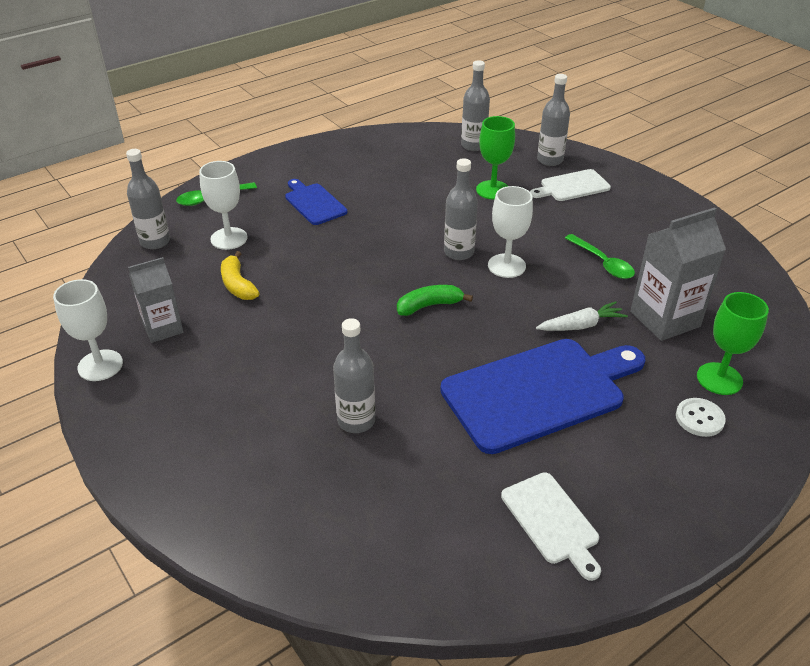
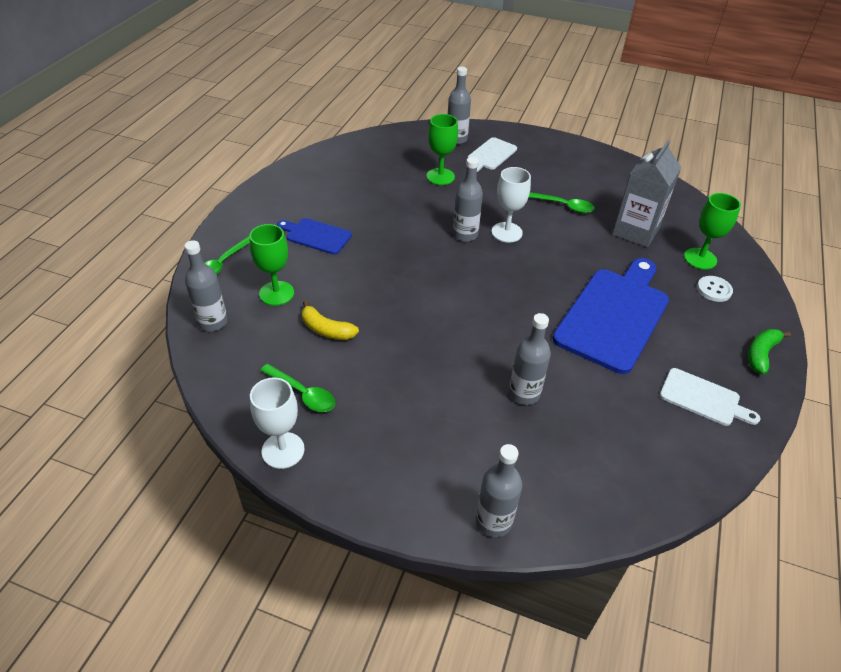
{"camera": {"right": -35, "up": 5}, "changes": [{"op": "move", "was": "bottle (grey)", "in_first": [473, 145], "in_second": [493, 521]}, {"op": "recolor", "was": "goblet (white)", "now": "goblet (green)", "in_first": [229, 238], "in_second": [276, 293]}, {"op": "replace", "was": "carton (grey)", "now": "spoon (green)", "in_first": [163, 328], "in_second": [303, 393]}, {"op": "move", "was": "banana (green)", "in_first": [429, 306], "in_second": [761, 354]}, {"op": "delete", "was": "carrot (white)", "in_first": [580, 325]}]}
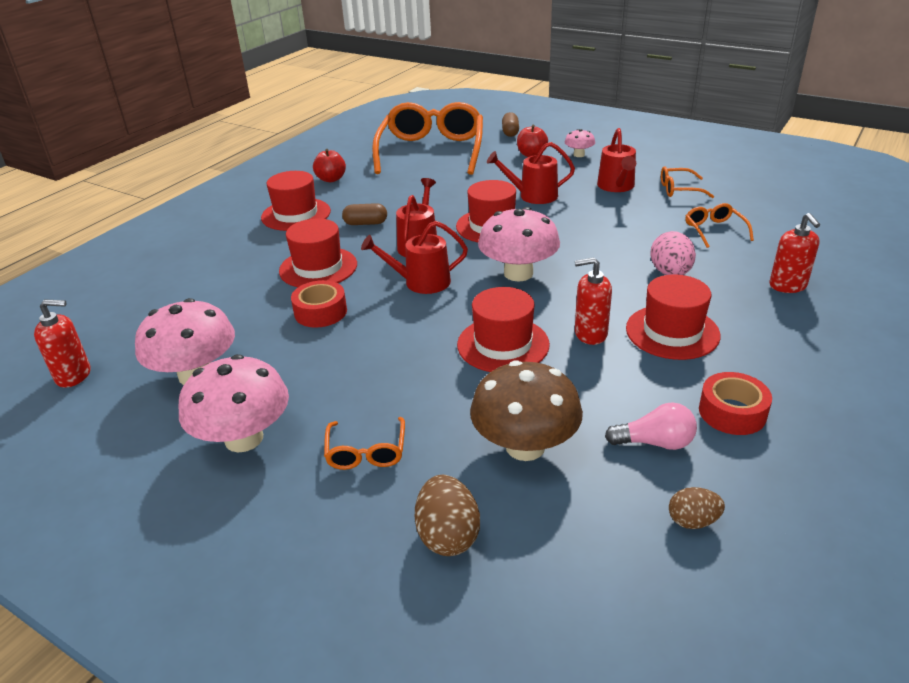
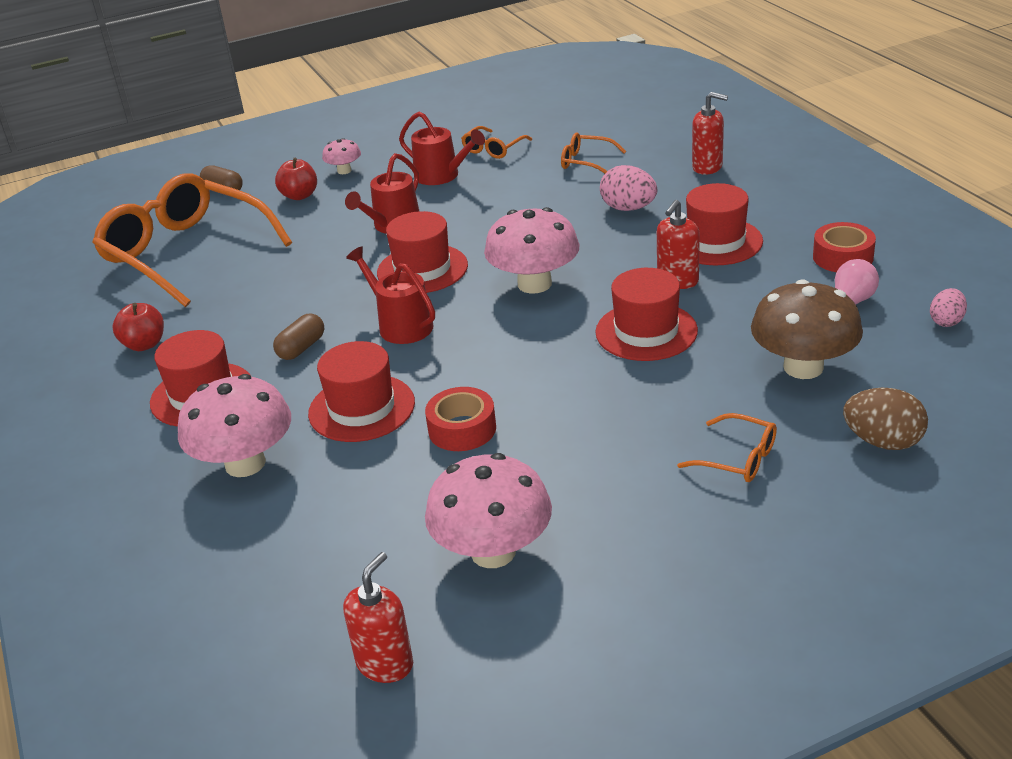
{"camera": {"right": -55, "up": 0}, "changes": [{"op": "delete", "was": "watering can (red)", "in_first": [421, 282]}, {"op": "move", "was": "mushroom (pink)", "in_first": [244, 438], "in_second": [245, 463]}, {"op": "recolor", "was": "egg (brown)", "now": "egg (pink)", "in_first": [692, 521], "in_second": [946, 321]}]}
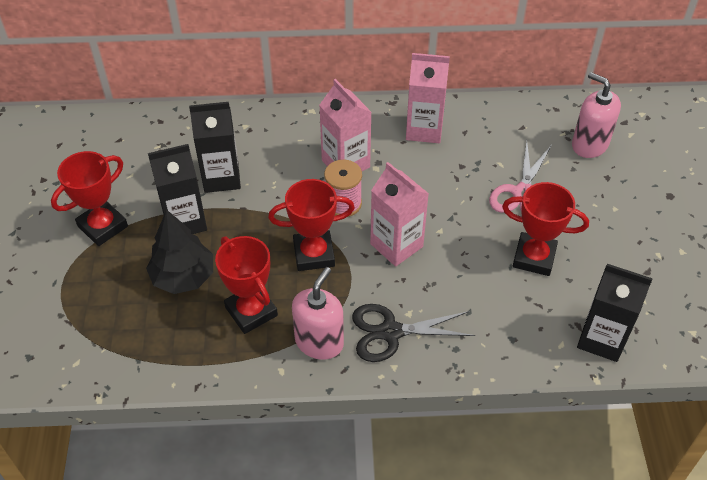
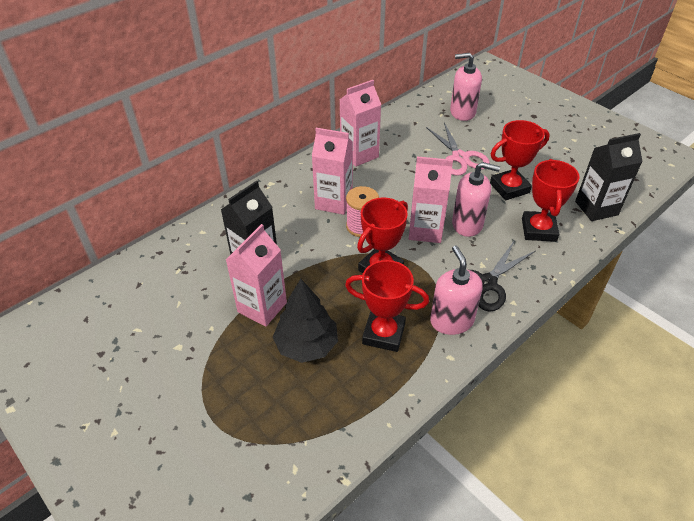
{"camera": {"right": -40, "up": -5}, "changes": [{"op": "recolor", "was": "carton (black)", "now": "carton (pink)", "in_first": [185, 221], "in_second": [262, 307]}, {"op": "move", "was": "trophy (red)", "in_first": [103, 226], "in_second": [538, 230]}, {"op": "insert", "now": "soap dispenser (pink)", "in_second": [467, 224]}]}
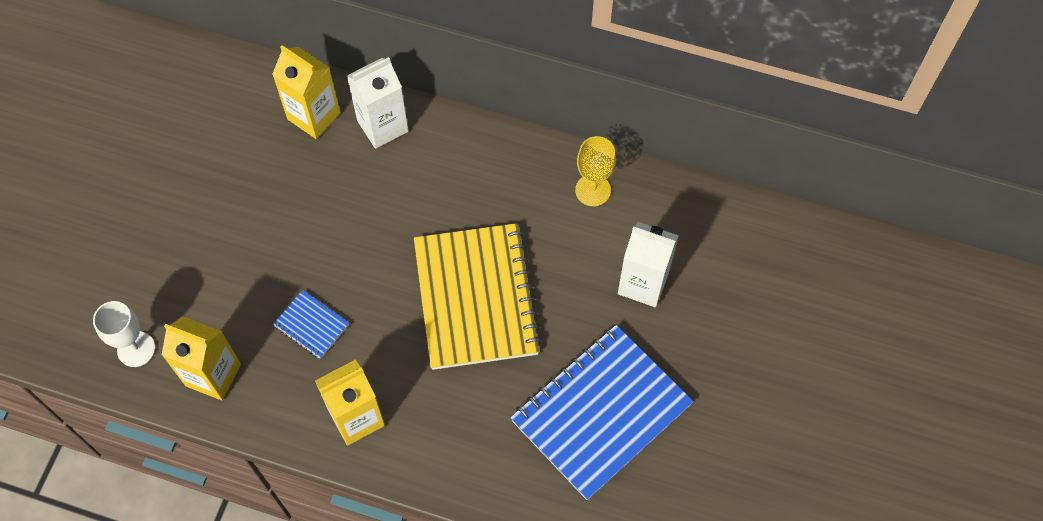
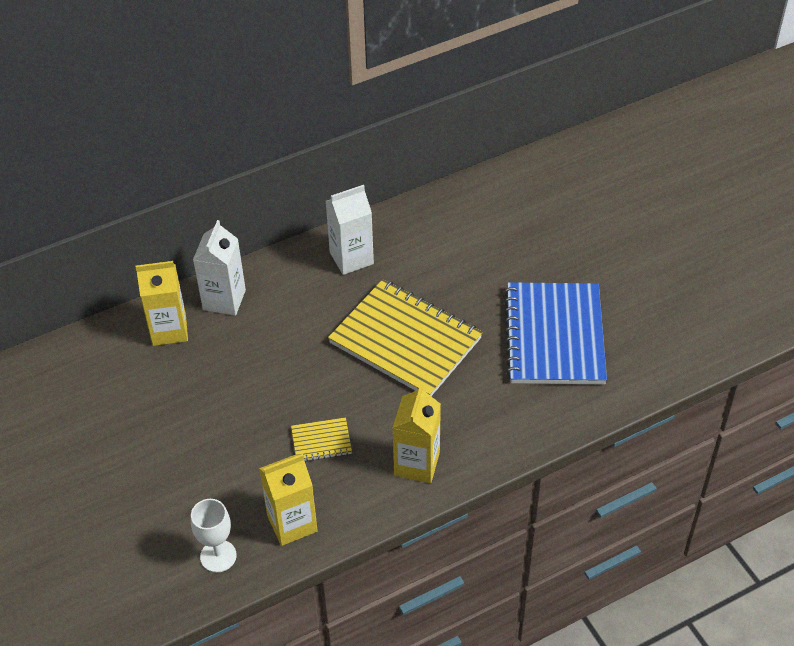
{"camera": {"right": -45, "up": -15}, "changes": [{"op": "delete", "was": "goblet (yellow)", "in_first": [593, 190]}, {"op": "move", "was": "carton (white)", "in_first": [643, 283], "in_second": [351, 258]}, {"op": "recolor", "was": "notebook (blue)", "now": "notebook (yellow)", "in_first": [311, 325], "in_second": [321, 441]}]}
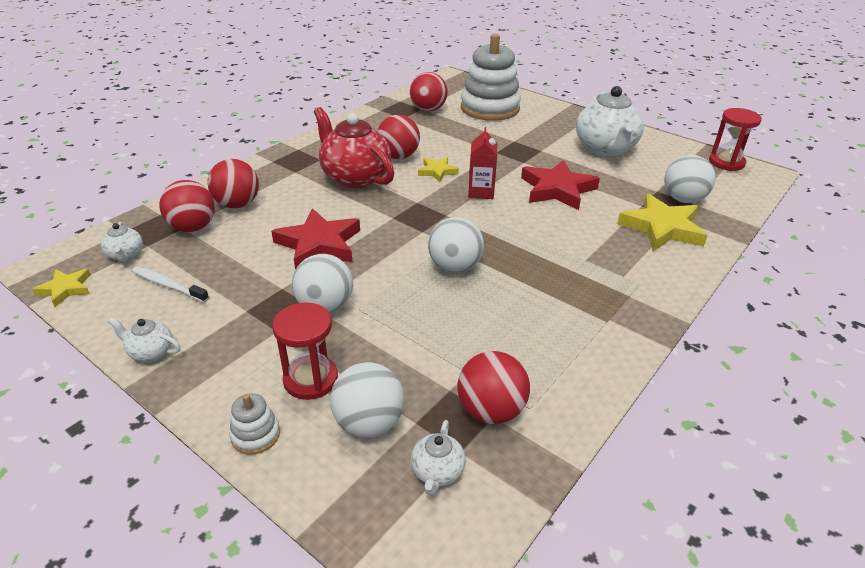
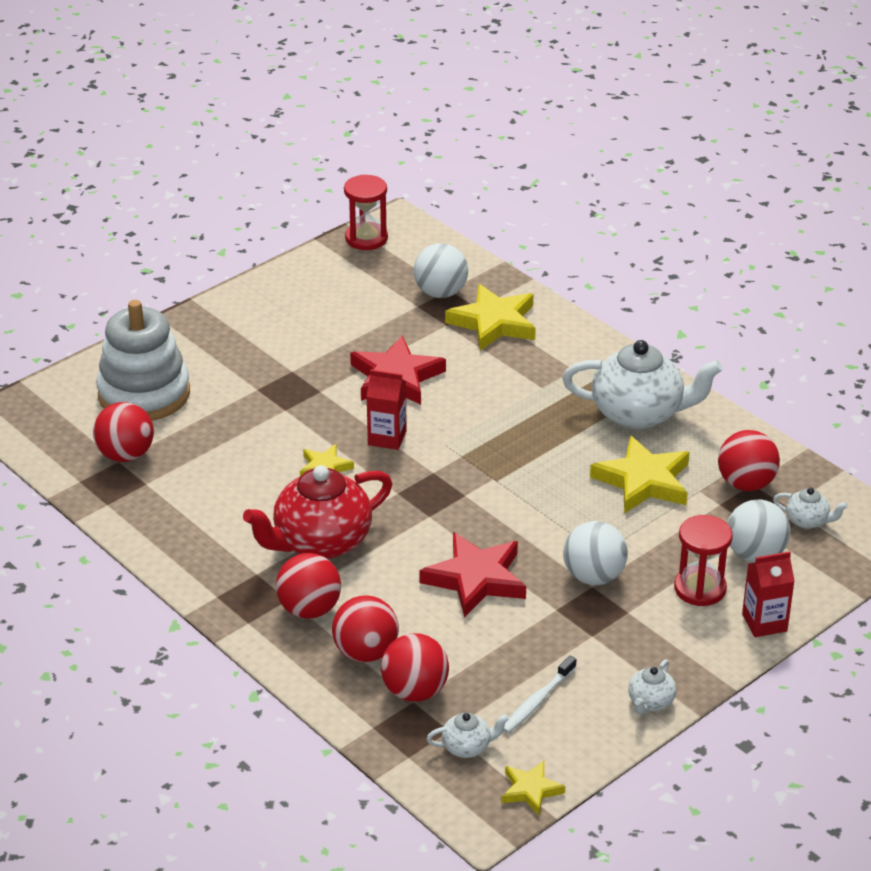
{"camera": {"right": -80, "up": 0}, "changes": [{"op": "move", "was": "teapot (white)", "in_first": [605, 149], "in_second": [639, 414]}, {"op": "move", "was": "ball (red)", "in_first": [398, 156], "in_second": [309, 609]}, {"op": "delete", "was": "ball (white)", "in_first": [455, 267]}, {"op": "replace", "was": "stacking toy (white)", "now": "carton (red)", "in_first": [255, 435], "in_second": [764, 622]}, {"op": "insert", "now": "star (yellow)", "in_second": [643, 481]}]}
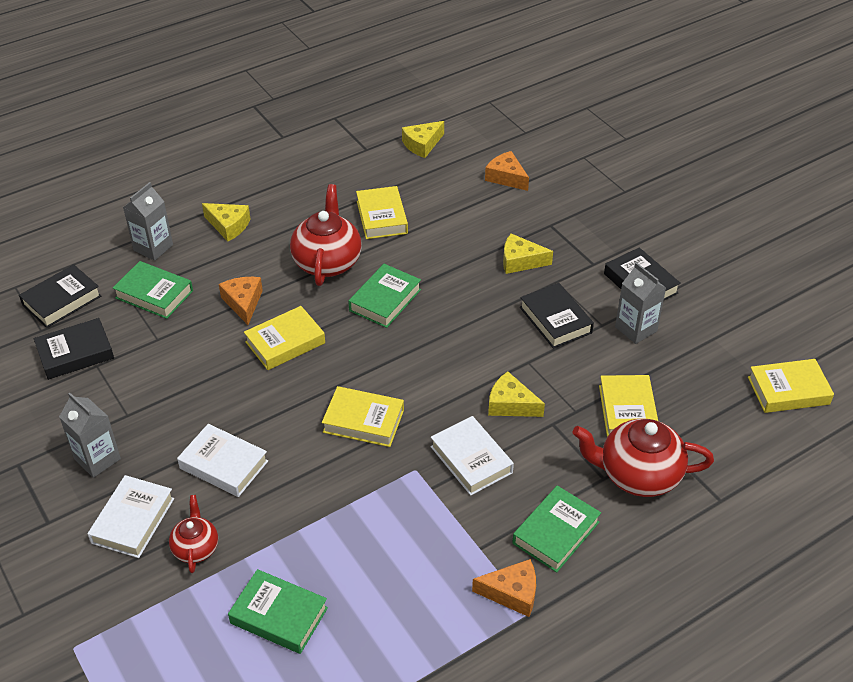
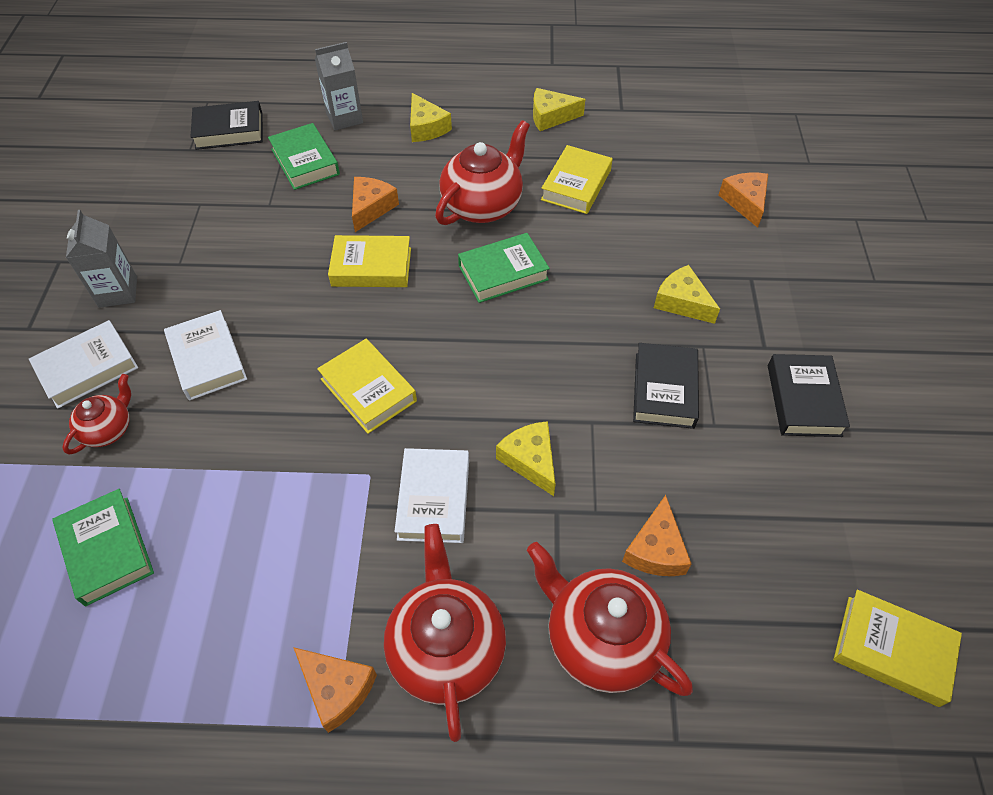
{"camera": {"right": 35, "up": 10}, "changes": [{"op": "move", "was": "cheese (yellow)", "in_first": [422, 144], "in_second": [551, 117]}, {"op": "delete", "was": "carton (grey)", "in_first": [636, 329]}, {"op": "delete", "was": "book (black)", "in_first": [75, 353]}, {"op": "replace", "was": "book (yellow)", "now": "cheese (orange)", "in_first": [627, 411], "in_second": [655, 549]}, {"op": "replace", "was": "book (green)", "now": "teapot (red)", "in_first": [556, 533], "in_second": [446, 648]}]}
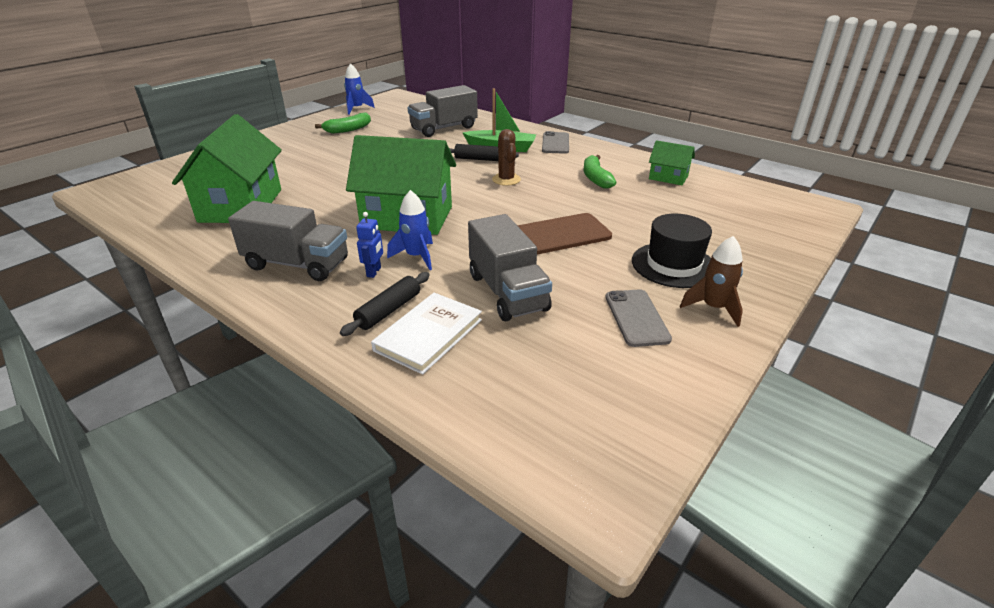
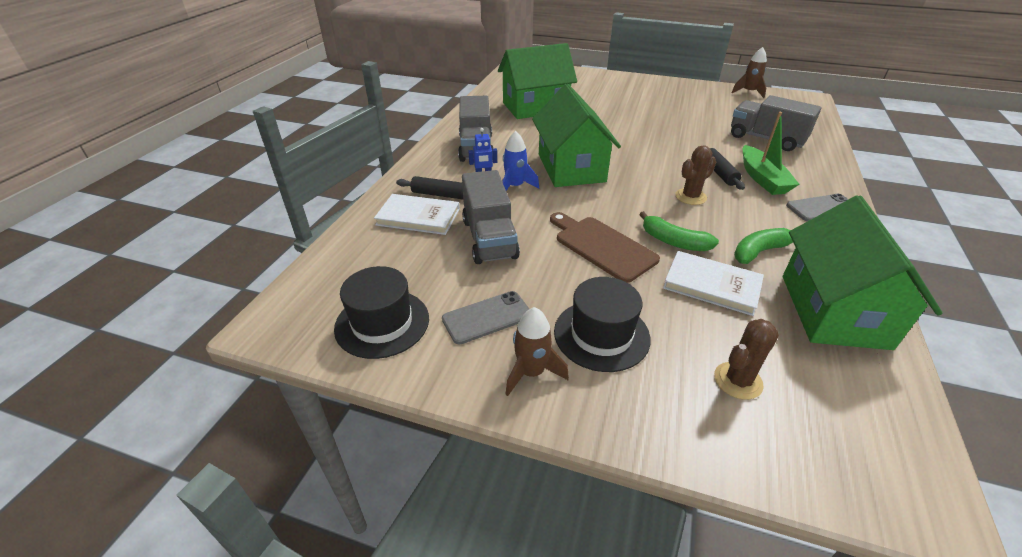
{"camera": {"right": 70, "up": 5}, "changes": [{"op": "recolor", "was": "rocket (blue)", "now": "rocket (brown)", "in_first": [357, 109], "in_second": [748, 92]}, {"op": "move", "was": "banana (green)", "in_first": [348, 129], "in_second": [673, 241]}, {"op": "resize", "was": "house (green)", "in_first": [668, 177], "in_second": [834, 311], "ratio": 2.04}, {"op": "rotate", "was": "truck (grey)", "in_first": [507, 292], "in_second": [489, 239], "clockwise": -60}, {"op": "insert", "now": "book (white)", "in_second": [711, 285]}, {"op": "insert", "now": "hat (black)", "in_second": [382, 323]}, {"op": "insert", "now": "cactus (brown)", "in_second": [738, 381]}]}
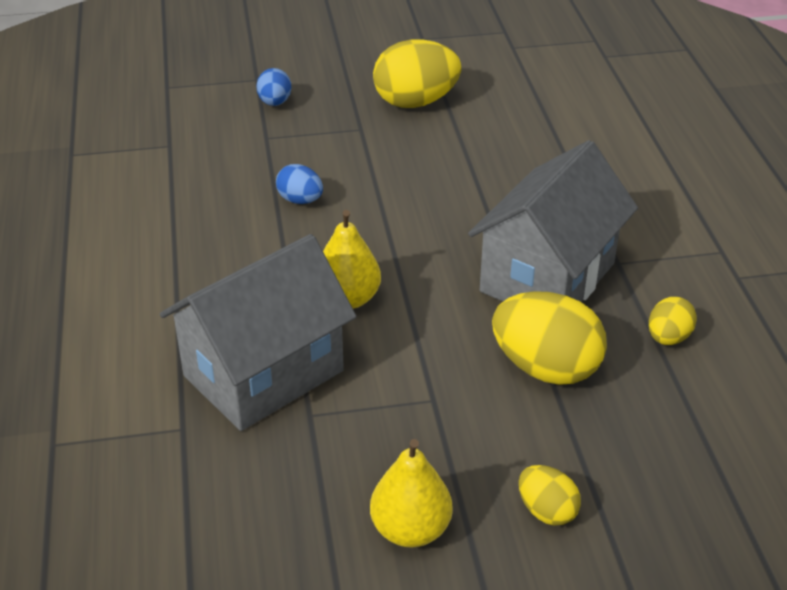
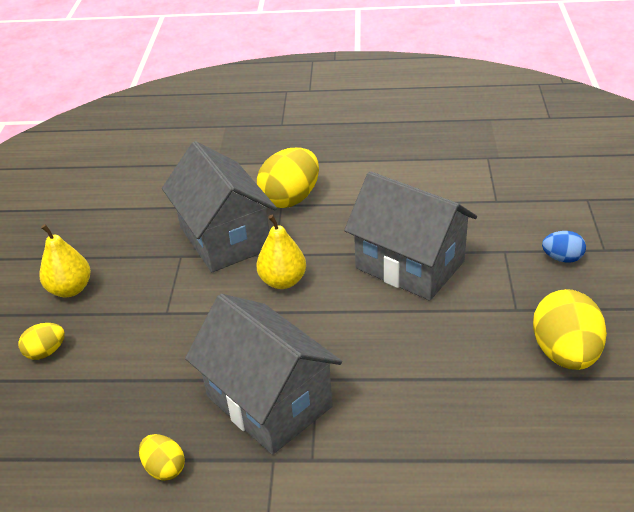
{"camera": {"right": 105, "up": 0}, "changes": [{"op": "replace", "was": "egg (blue)", "now": "house (grey)", "in_first": [300, 200], "in_second": [409, 265]}, {"op": "move", "was": "egg (yellow)", "in_first": [545, 368], "in_second": [290, 198]}]}
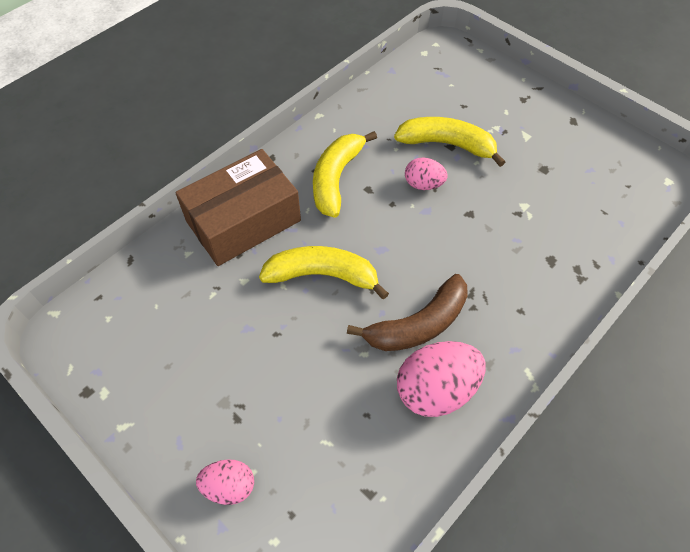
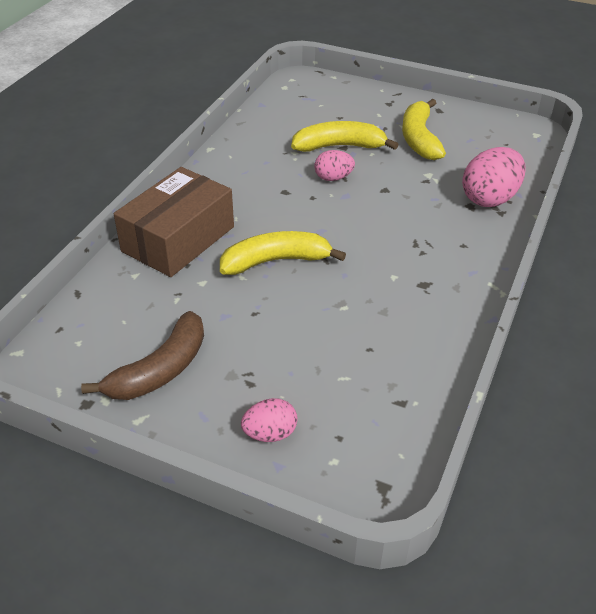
{"camera": {"right": -20, "up": -15}, "changes": [{"op": "move", "was": "banana (yellow)", "in_first": [336, 179], "in_second": [419, 138]}, {"op": "move", "was": "banana (brown)", "in_first": [418, 324], "in_second": [160, 370]}, {"op": "move", "was": "egg (pink)", "in_first": [436, 390], "in_second": [489, 198]}]}
